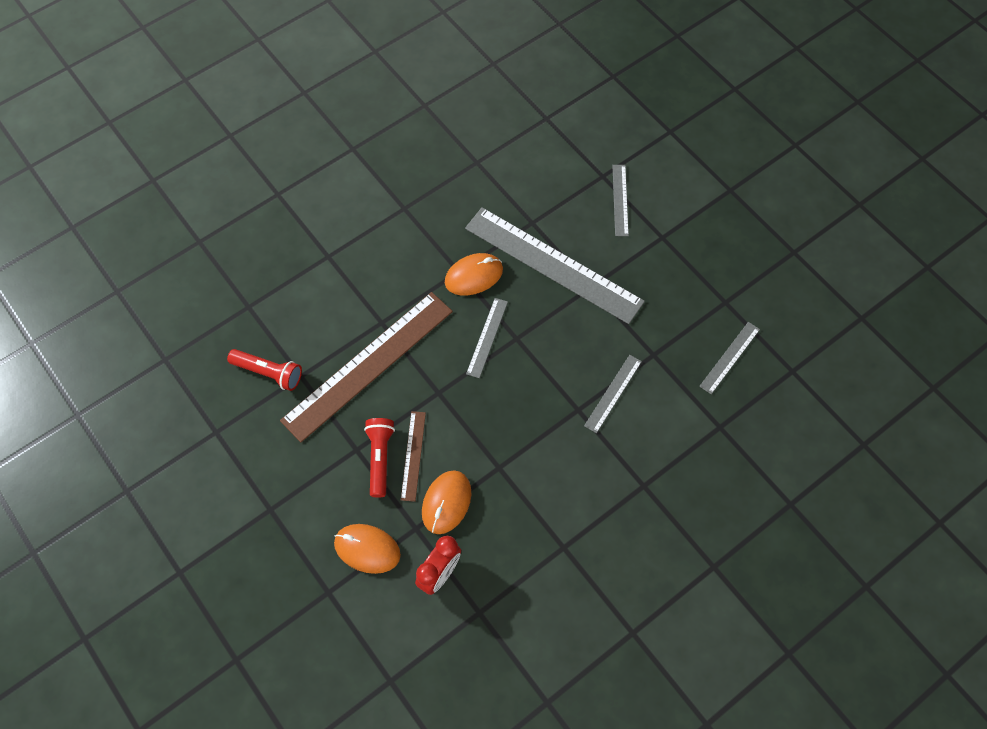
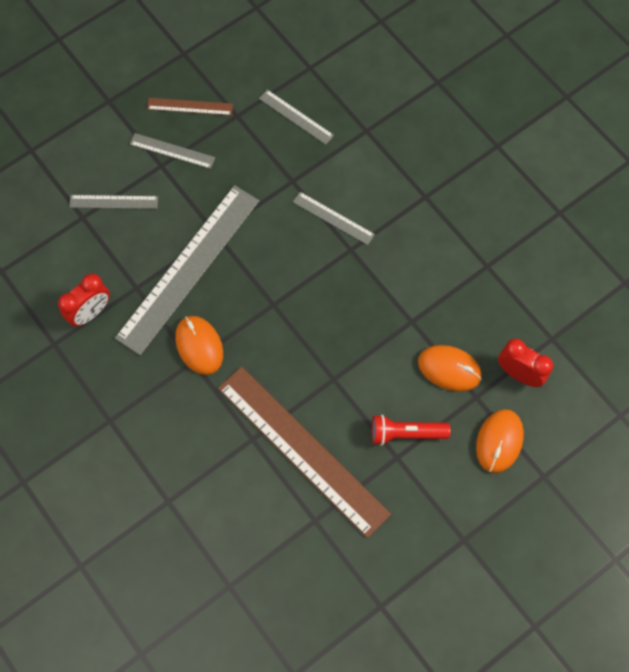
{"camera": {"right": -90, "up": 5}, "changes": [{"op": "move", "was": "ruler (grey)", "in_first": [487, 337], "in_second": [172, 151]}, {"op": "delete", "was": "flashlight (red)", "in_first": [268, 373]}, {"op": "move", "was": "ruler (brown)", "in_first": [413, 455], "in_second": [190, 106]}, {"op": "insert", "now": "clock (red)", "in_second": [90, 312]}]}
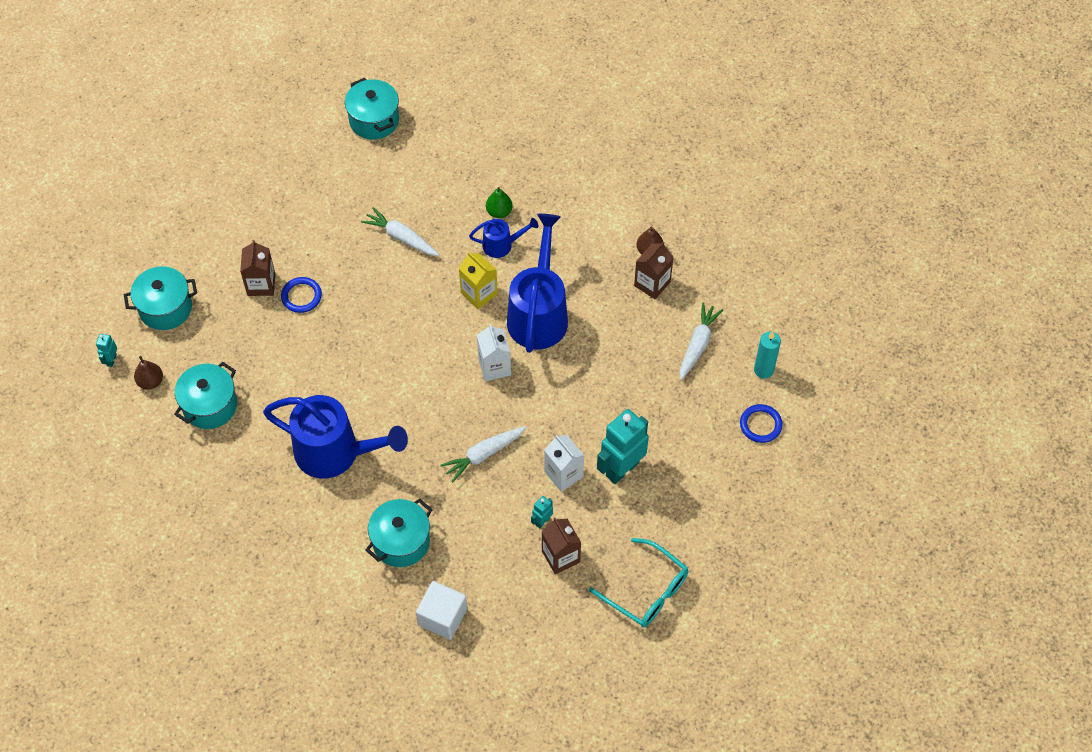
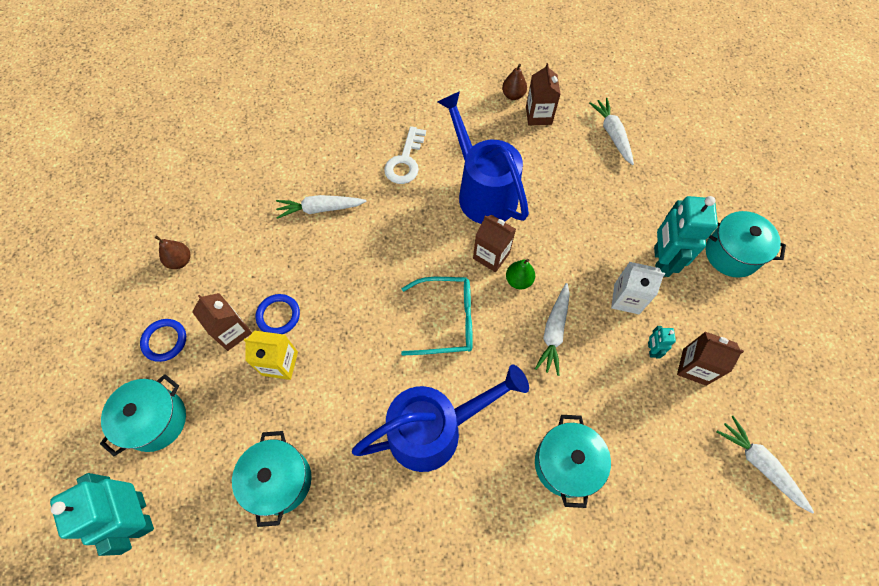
{"camera": {"right": -40, "up": 5}, "changes": [{"op": "move", "was": "pot (turquoise)", "in_first": [374, 120], "in_second": [731, 254]}, {"op": "move", "was": "pear (green)", "in_first": [499, 212], "in_second": [518, 280]}, {"op": "replace", "was": "watering can (blue)", "now": "key (white)", "in_first": [502, 245], "in_second": [405, 161]}, {"op": "move", "was": "carton (yellow)", "in_first": [479, 293], "in_second": [280, 363]}, {"op": "recolor", "was": "carton (white)", "now": "carton (brown)", "in_first": [494, 367], "in_second": [491, 255]}, {"op": "delete", "was": "candle (turquoise)", "in_first": [763, 370]}, {"op": "resize", "was": "robot (turquoise)", "in_first": [111, 360], "in_second": [139, 515], "ratio": 2.25}, {"op": "move", "was": "pear (brown)", "in_first": [150, 381], "in_second": [180, 261]}, {"op": "move", "was": "ring (blue)", "in_first": [760, 425], "in_second": [165, 341]}, {"op": "move", "was": "glasses (turquoise)", "in_first": [647, 591], "in_second": [446, 320]}, {"op": "delete", "was": "cube (white)", "in_first": [442, 617]}, {"op": "insert", "now": "carrot (white)", "in_second": [760, 465]}]}
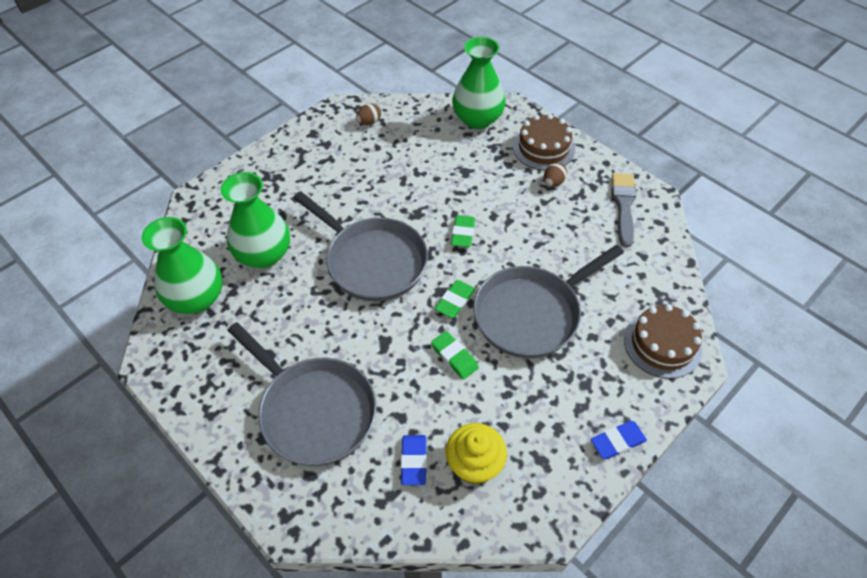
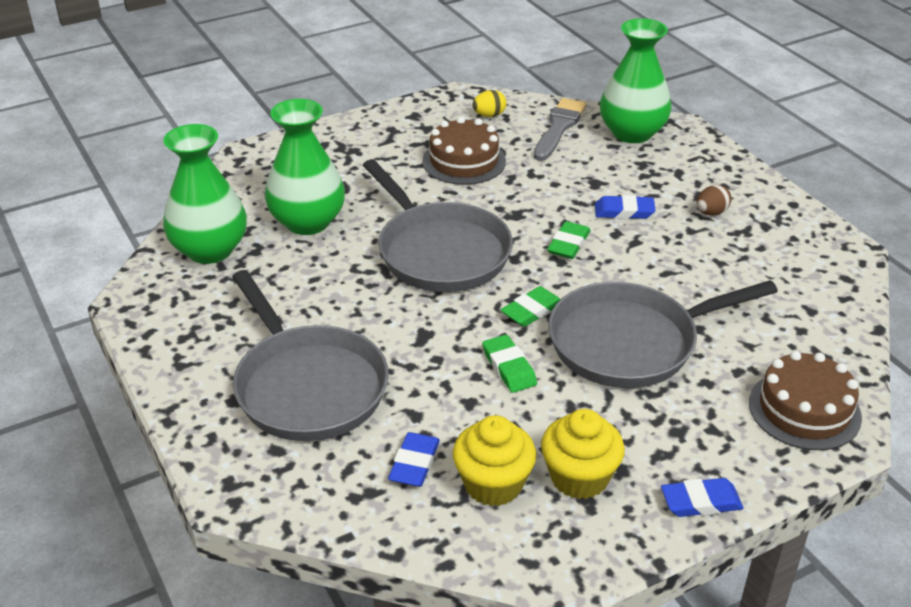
{"camera": {"right": 15, "up": -15}, "changes": [{"op": "recolor", "was": "egg (brown)", "now": "egg (yellow)", "in_first": [369, 122], "in_second": [489, 115]}, {"op": "move", "was": "cake (brown)", "in_first": [543, 148], "in_second": [464, 161]}, {"op": "move", "was": "brush (grey)", "in_first": [623, 205], "in_second": [559, 127]}, {"op": "insert", "now": "eraser (blue)", "in_second": [624, 211]}, {"op": "insert", "now": "cupcake (yellow)", "in_second": [579, 477]}]}
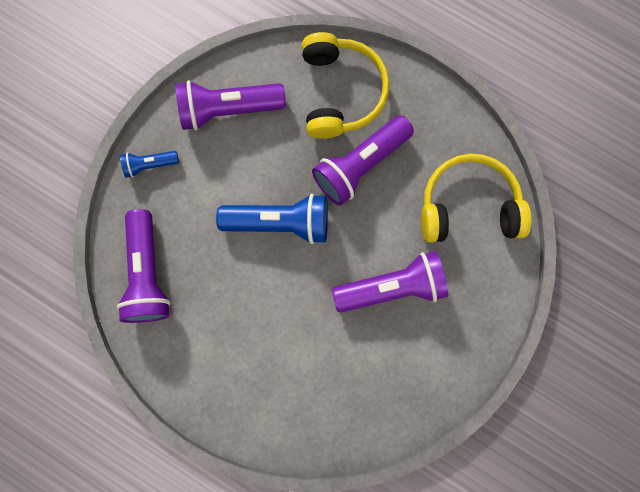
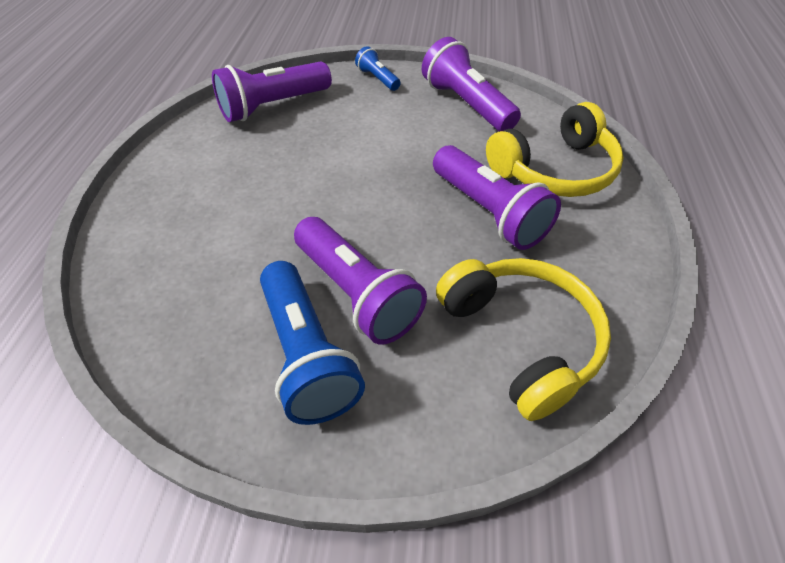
{"camera": {"right": 65, "up": -30}, "changes": [{"op": "rotate", "was": "flashlight (purple)", "in_first": [360, 165], "in_second": [488, 212], "clockwise": -150}, {"op": "move", "was": "flashlight (blue)", "in_first": [280, 222], "in_second": [307, 354]}]}
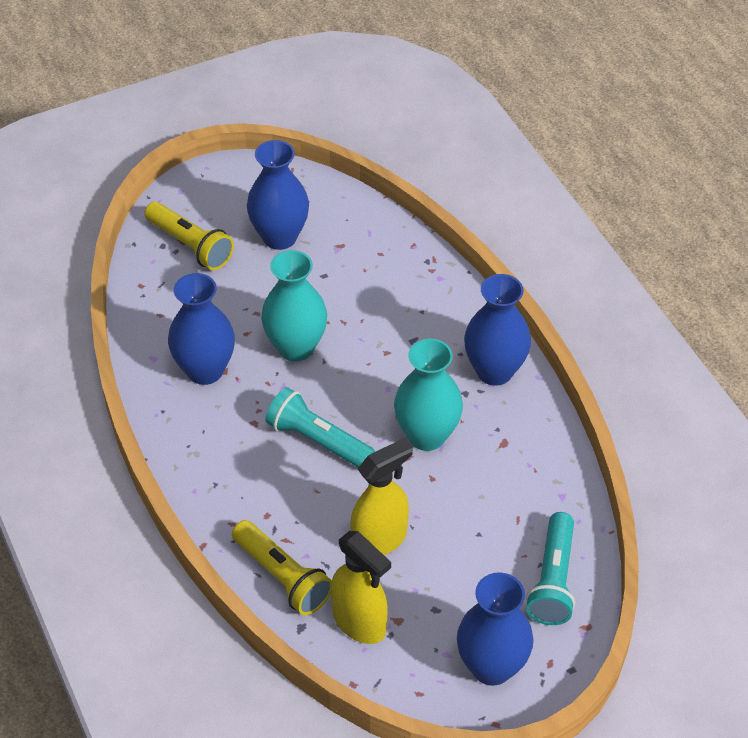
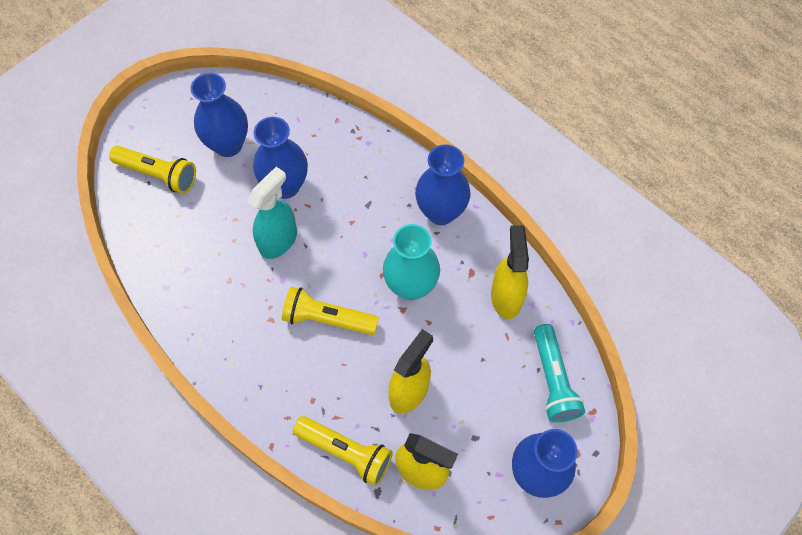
{"camera": {"right": -20, "up": 15}, "changes": [{"op": "replace", "was": "vase (turquoise)", "now": "spray bottle (turquoise)", "in_first": [296, 347], "in_second": [278, 240]}, {"op": "move", "was": "vase (blue)", "in_first": [205, 370], "in_second": [285, 186]}, {"op": "recolor", "was": "flashlight (turquoise)", "now": "flashlight (yellow)", "in_first": [318, 440], "in_second": [327, 319]}, {"op": "insert", "now": "spray bottle (yellow)", "in_second": [506, 297]}]}
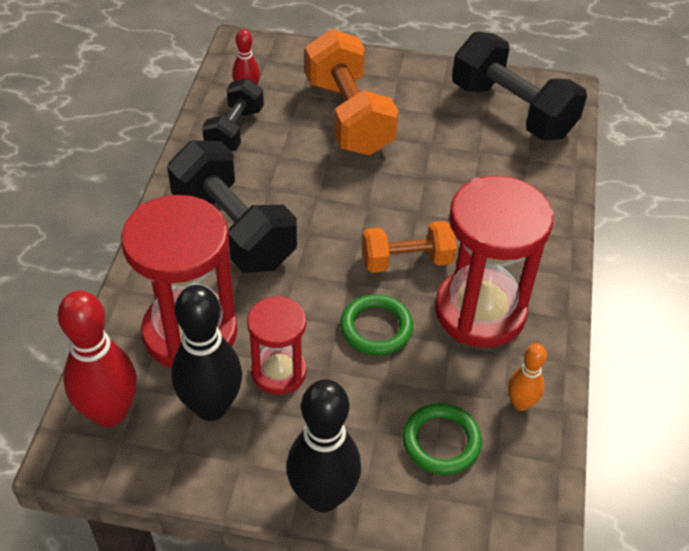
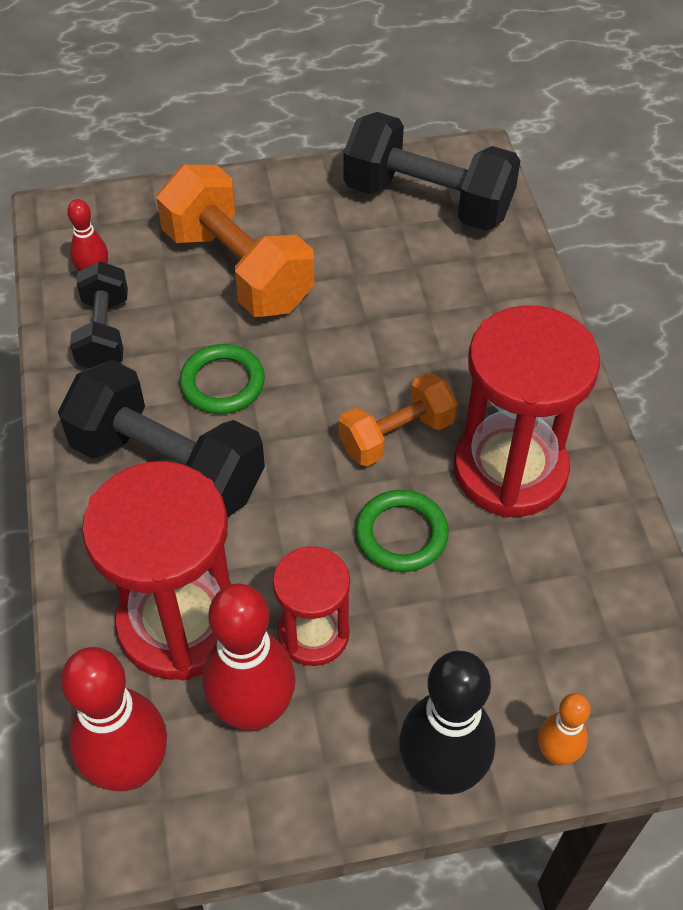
{"camera": {"right": -20, "up": 5}, "changes": [{"op": "recolor", "was": "bowling pin (black)", "now": "bowling pin (red)", "in_first": [211, 407], "in_second": [253, 710]}, {"op": "move", "was": "bowling pin (orange)", "in_first": [521, 403], "in_second": [556, 753]}, {"op": "move", "was": "ring (green)", "in_first": [441, 441], "in_second": [222, 383]}]}
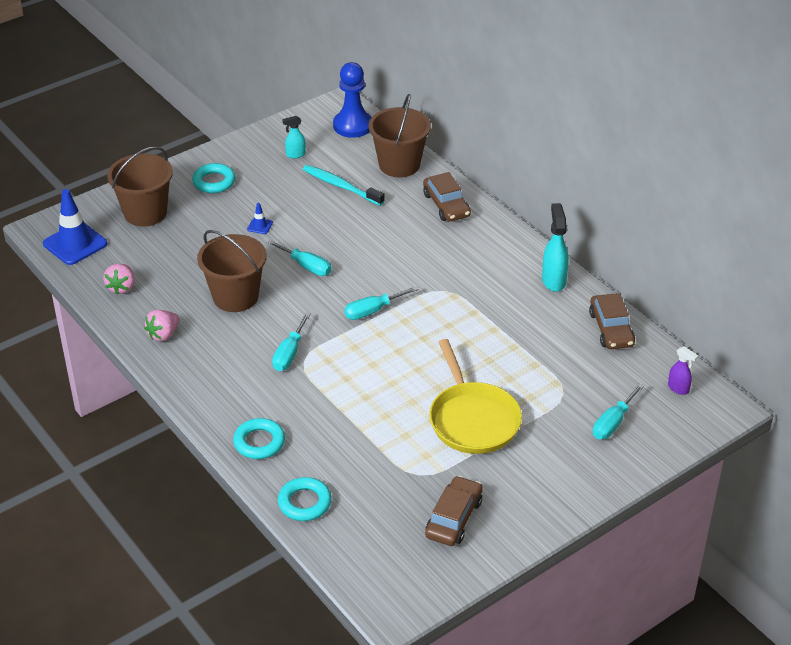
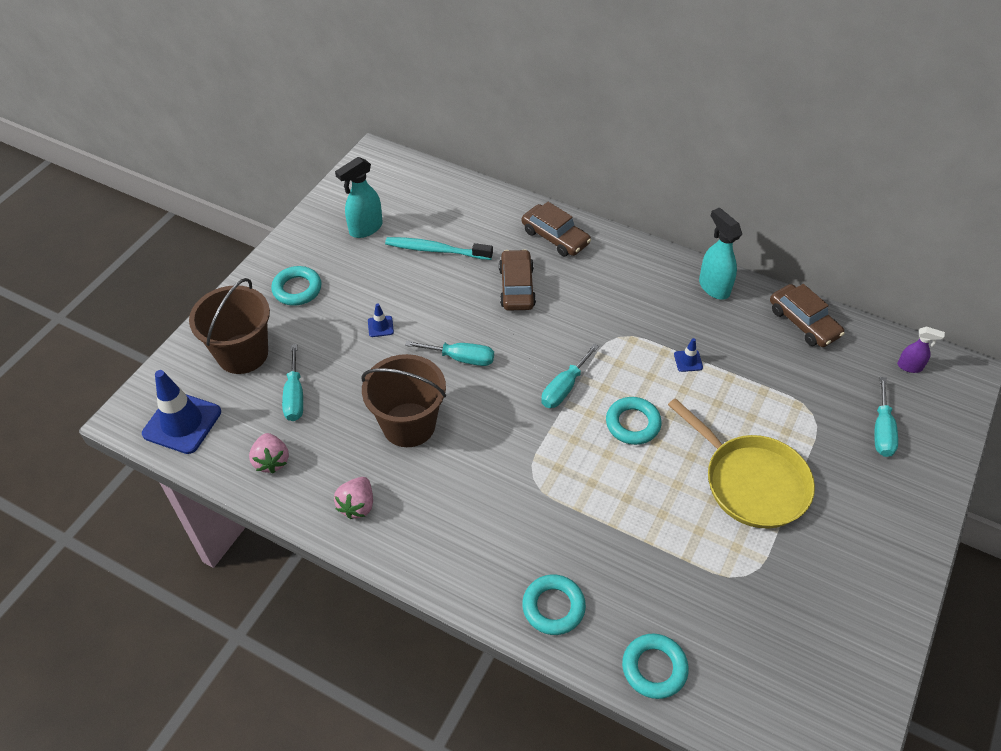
{"camera": {"right": -25, "up": 10}, "changes": [{"op": "delete", "was": "pawn (blue)", "in_first": [353, 125]}, {"op": "delete", "was": "bucket (brown)", "in_first": [399, 165]}, {"op": "resize", "was": "spray bottle (turquoise)", "in_first": [295, 155], "in_second": [365, 229], "ratio": 1.69}, {"op": "move", "was": "screwdriver (turquoise)", "in_first": [289, 354], "in_second": [295, 396]}, {"op": "move", "was": "car (brown)", "in_first": [454, 518], "in_second": [516, 287]}, {"op": "insert", "now": "traffic cone (blue)", "in_second": [688, 361]}, {"op": "insert", "now": "ring (turquoise)", "in_second": [632, 424]}]}
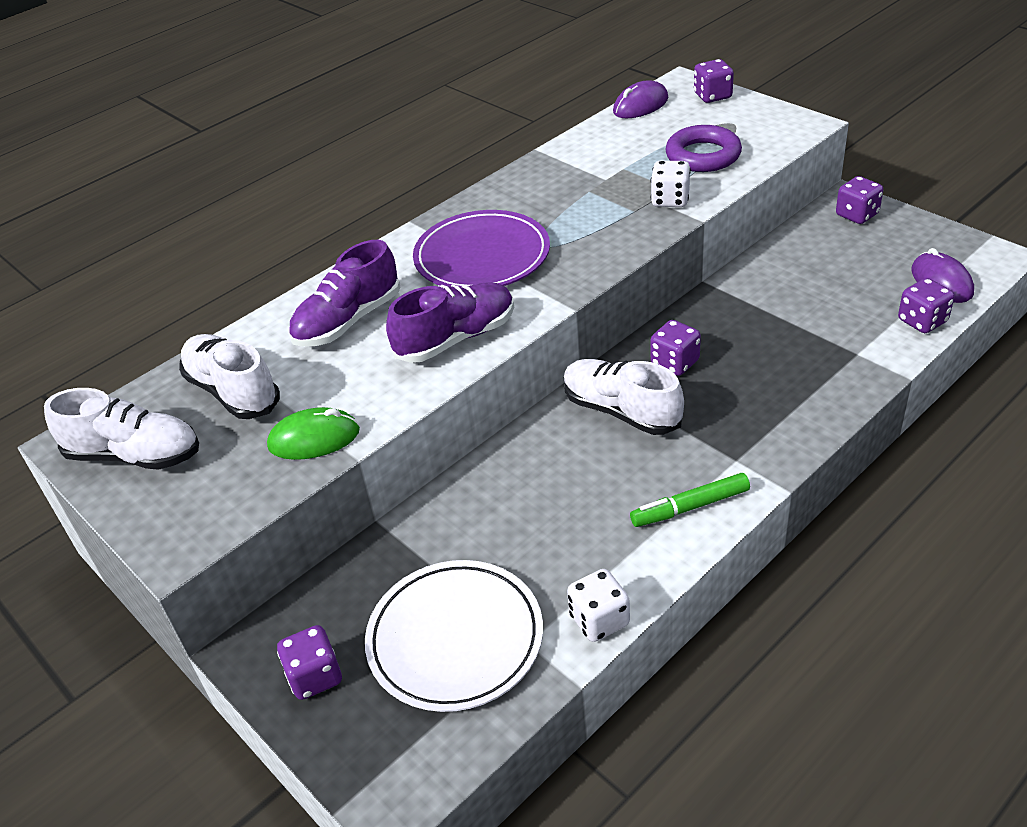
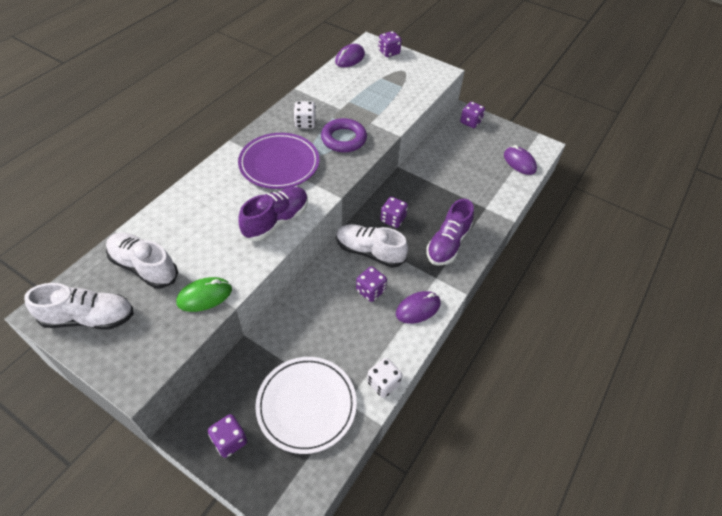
{"camera": {"right": -20, "up": 10}, "changes": [{"op": "move", "was": "ring (purple)", "in_first": [703, 155], "in_second": [343, 139]}, {"op": "move", "was": "dice (white)", "in_first": [670, 200], "in_second": [305, 123]}, {"op": "move", "was": "shoe (purple)", "in_first": [348, 321], "in_second": [448, 244]}, {"op": "move", "was": "dice (purple)", "in_first": [922, 321], "in_second": [370, 291]}, {"op": "replace", "was": "marker (green)", "now": "mouse (purple)", "in_first": [690, 507], "in_second": [418, 309]}]}
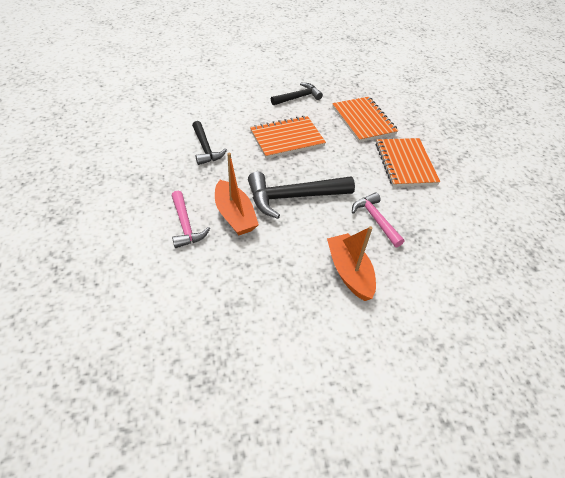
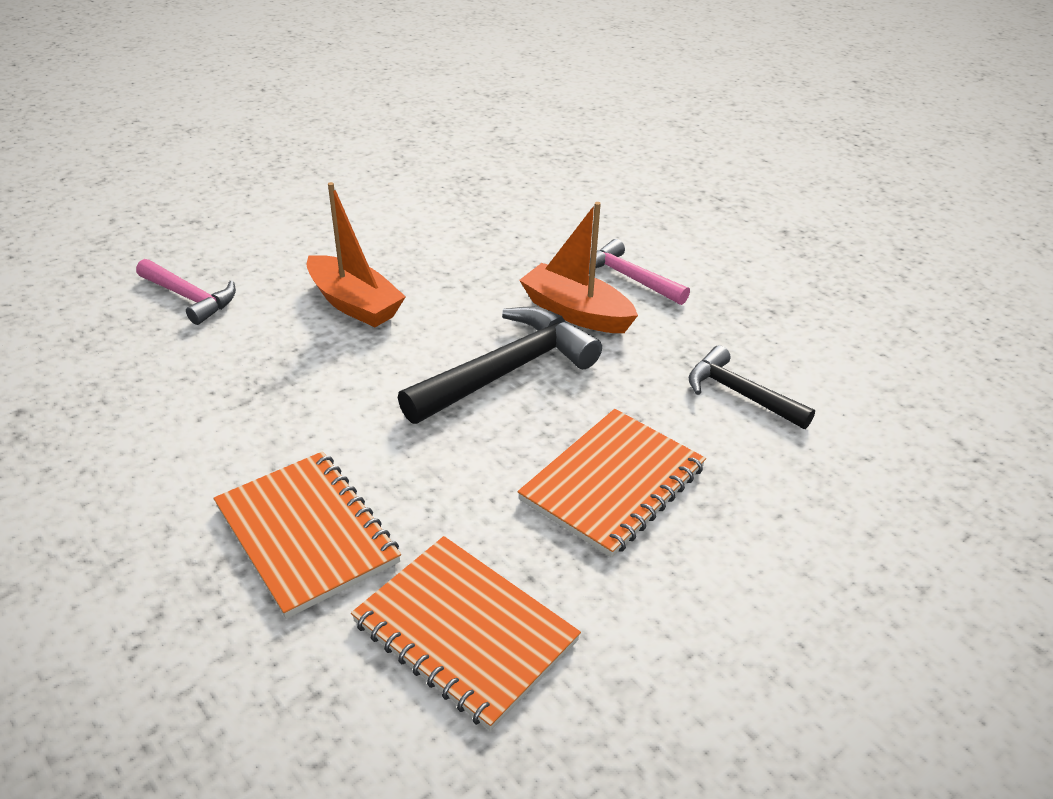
{"camera": {"right": 155, "up": -10}, "changes": [{"op": "delete", "was": "hammer (black)", "in_first": [298, 97]}, {"op": "move", "was": "hammer (pink)", "in_first": [375, 219], "in_second": [190, 298]}]}
